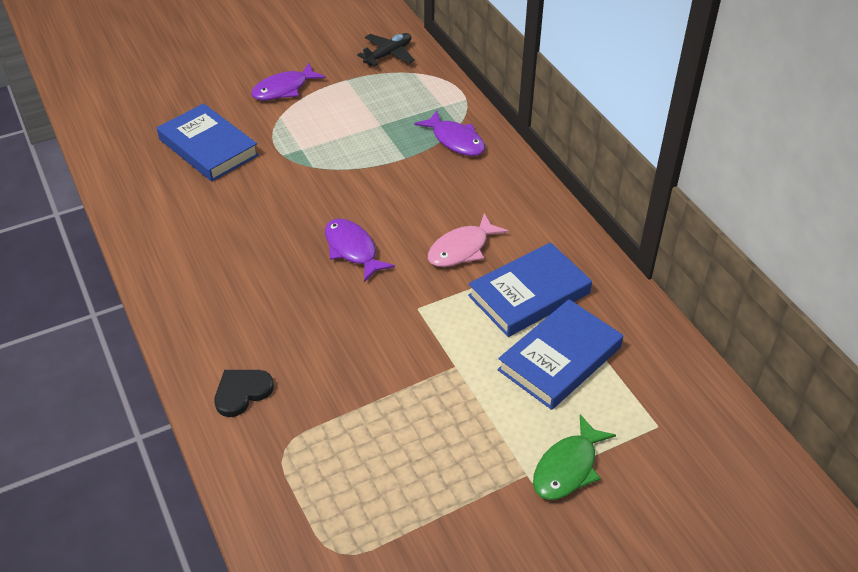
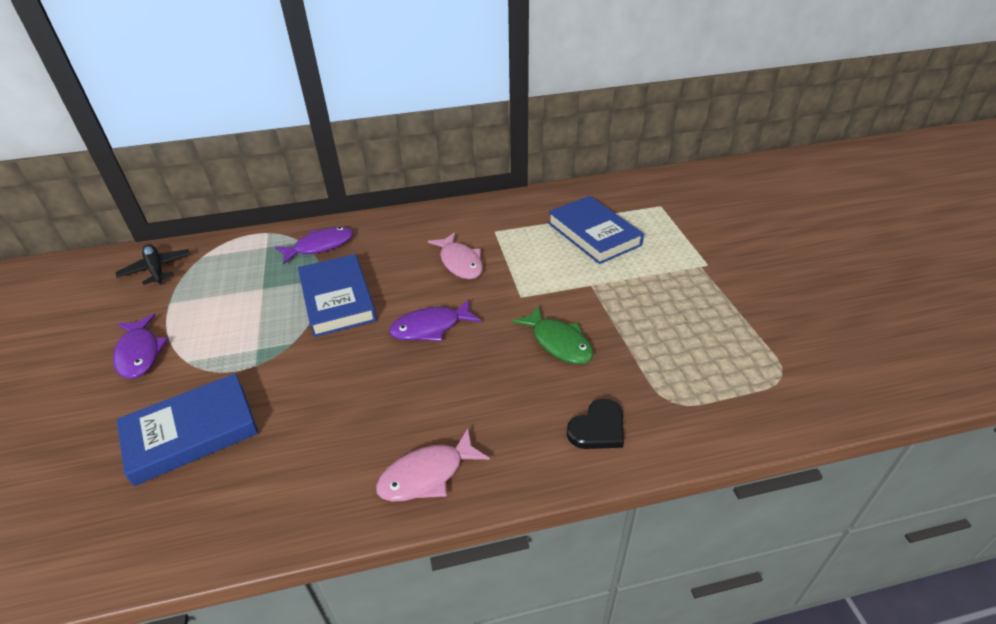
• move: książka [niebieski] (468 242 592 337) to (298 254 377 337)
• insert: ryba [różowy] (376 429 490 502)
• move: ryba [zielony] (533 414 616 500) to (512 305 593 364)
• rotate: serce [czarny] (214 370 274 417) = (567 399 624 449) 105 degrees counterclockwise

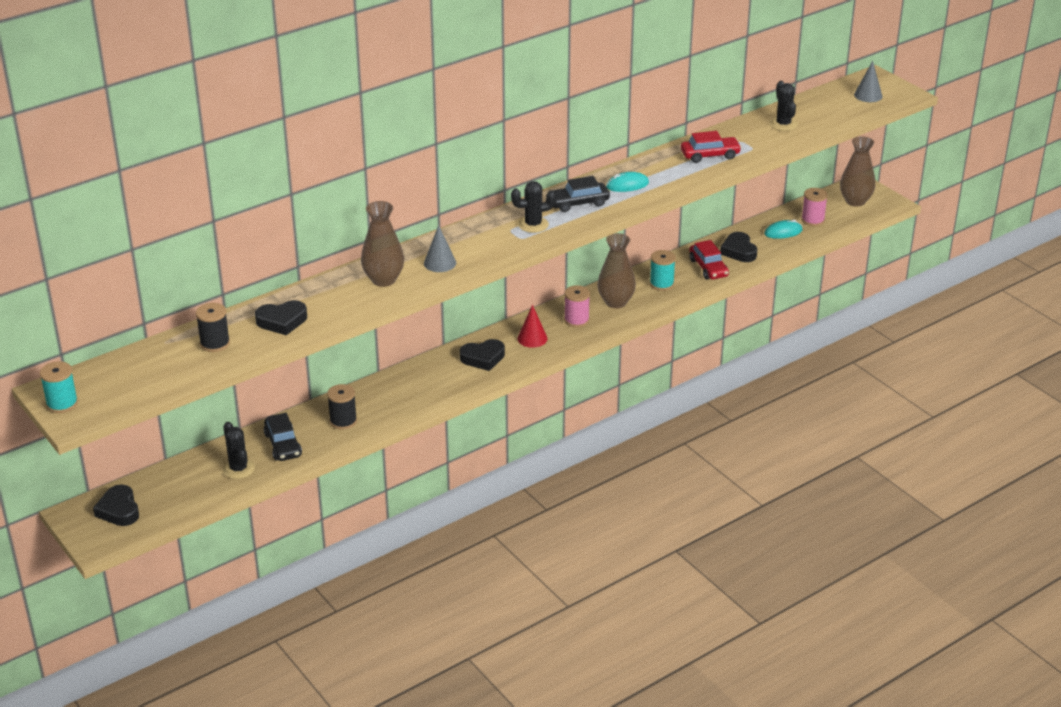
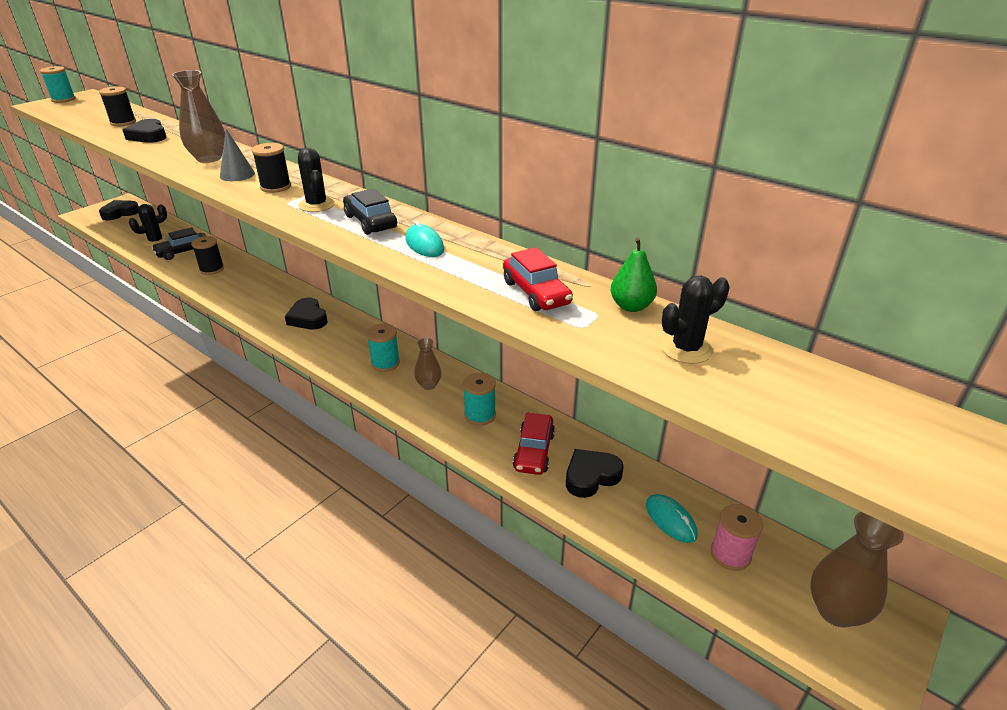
• insert: szpulka [czarny] (252 143 291 193)
• recolor: szpulka [różowy] (564 285 590 327) to szpulka [turkusowy] (367 324 400 372)
• resize: wazon [brązowy] (598 233 636 308) = (414 338 442 390) x0.59
• rotate: samochód [czerwony] (689 240 729 280) = (513 413 555 475) 45 degrees counterclockwise
• insert: gruszka [zielony] (610 238 657 312)
• delete: stożek [czerwony] (517 305 547 348)
• delete: stożek [szary] (854 61 882 102)

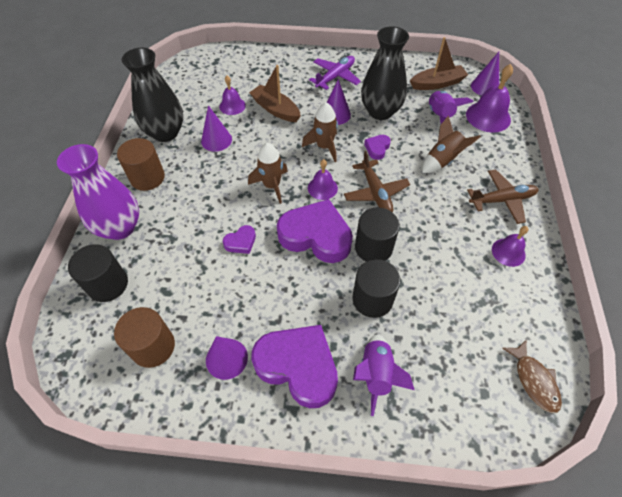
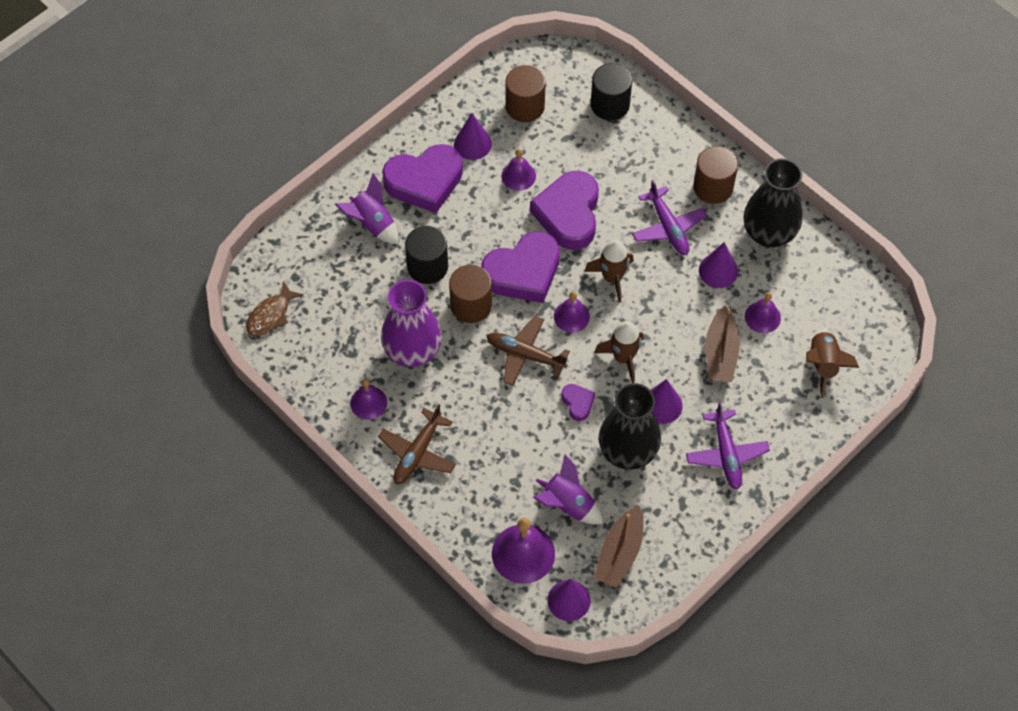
• rotate: ryba [brązowy] (502 339 562 413) = (246 281 303 336) 75 degrees counterclockwise
• move: wazon [fioletowy] (57 144 139 240) to (381 280 442 367)
• recolor: walec [czarny] (355 207 400 262) to walec [brązowy] (449 265 492 323)
• insert: dzwonek [fioletowy] (501 149 536 191)
• resize: serce [fioletowy] (223 225 256 254) = (530 170 599 250) x2.23
• insert: samolot [fioletowy] (632 180 707 255)
• rotate: łódka [brązowy] (249 65 301 122) = (705 306 740 382) 105 degrees clockwise
• move: rakieta [brązowy] (422 115 481 173) to (806 329 859 398)

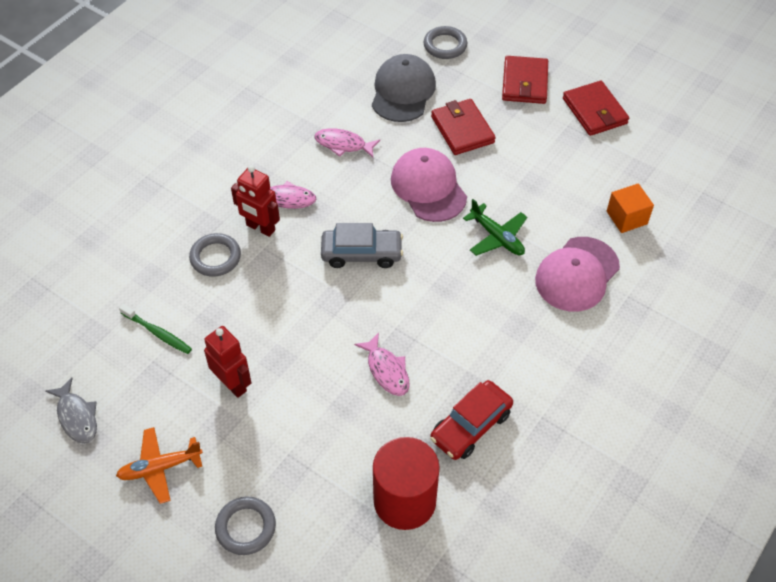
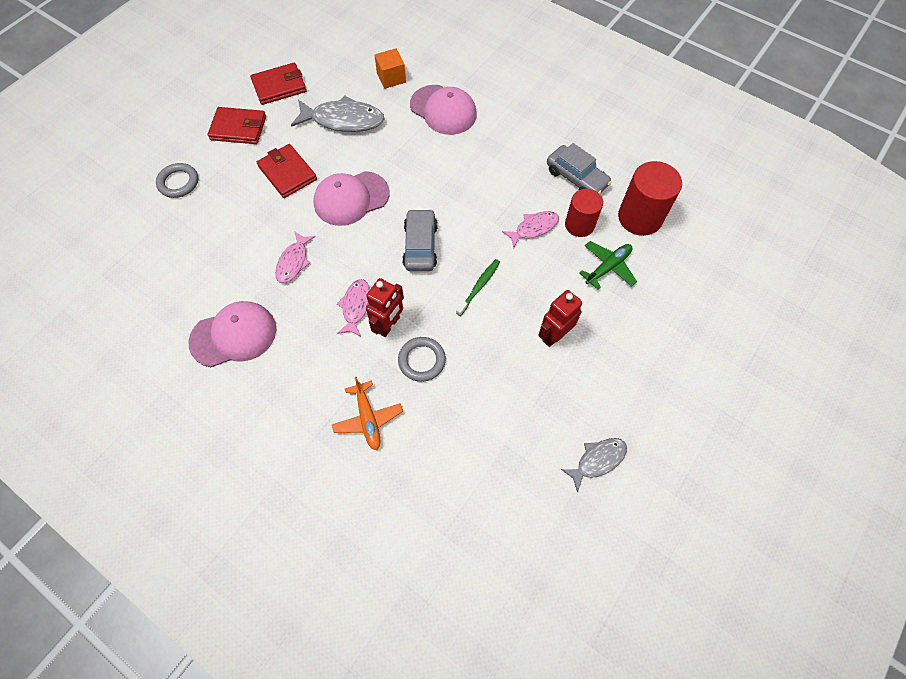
• insert: czapka [różowy] (188 301 276 367)
• rotate: portfel [czerwony] (431 99 496 155) = (257 144 317 198) 75 degrees clockwise
• insert: ryba [szary] (291 95 384 132)
• move: samolot [pomarańczowy] (116 427 203 504) to (332 377 403 450)
• move: szczoteczka do zębów [zielony] (119 304 192 354) to (456 259 500 316)
• recolor: samochód [czerwony] (430 380 513 460) to samochód [szary] (547 143 612 194)
• insert: walec [czerwony] (565 189 603 237)
• move: samolot [zielony] (463 199 527 256) to (579 241 637 290)
• delete: pierścień [szary] (215 497 276 555)
• delete: czapka [szary] (372 54 436 122)

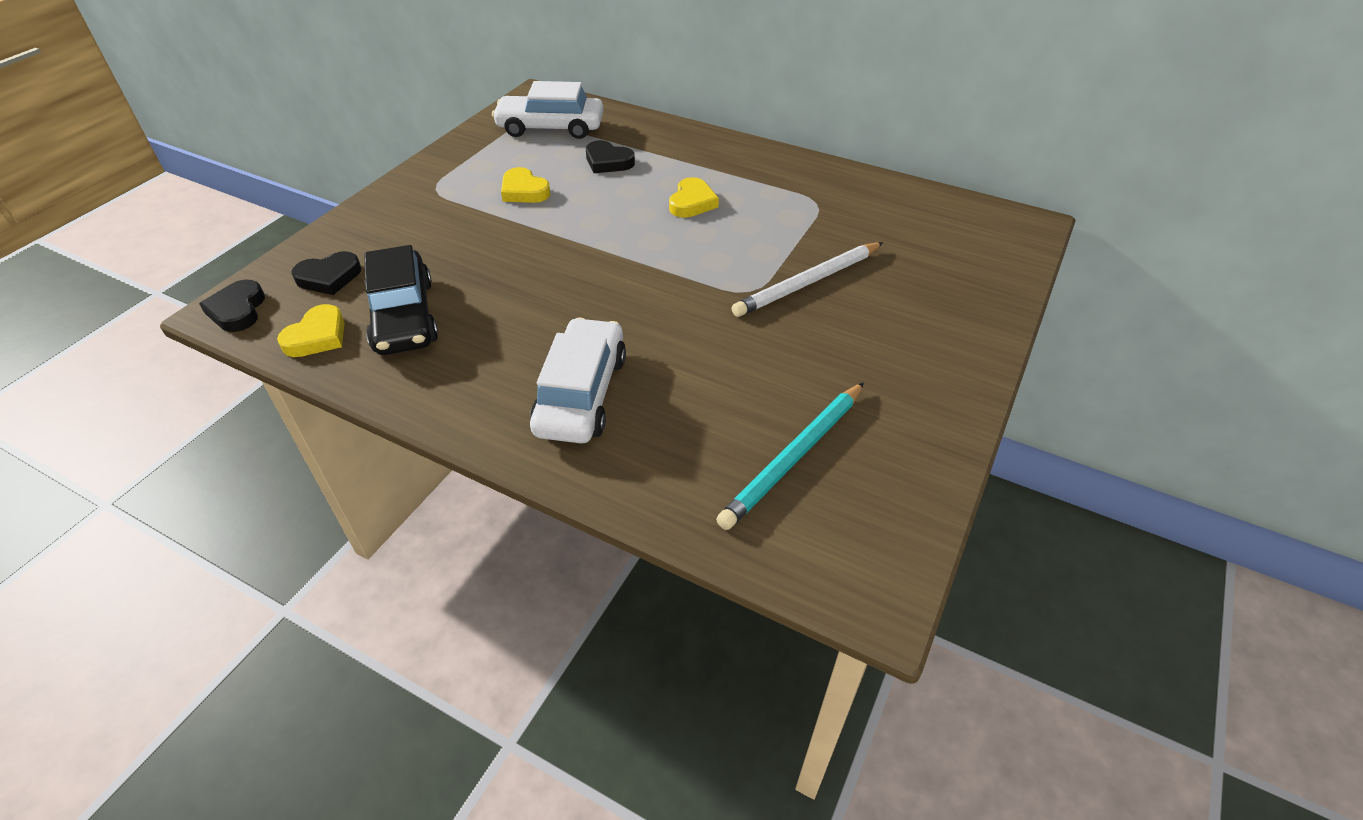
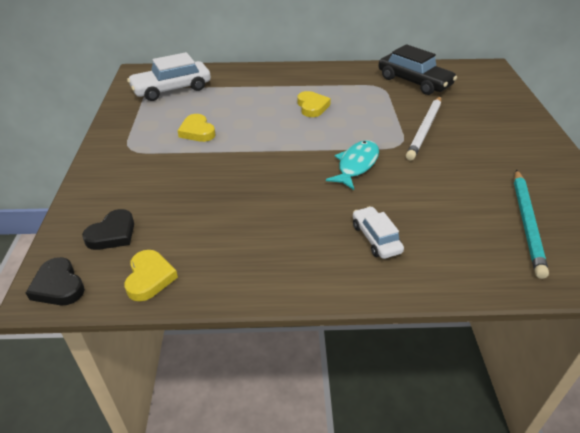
• rotate: serce [żółty] (501 167 551 203) = (178 114 215 142) 45 degrees clockwise
• insert: ryba [turkusowy] (326 140 379 190)
• resize: samochód [biały] (530 317 626 443) = (353 206 404 259) x0.58
• move: samochód [czarny] (364 245 438 355) to (378 44 457 95)
• delete: serce [czarny] (586 140 635 173)

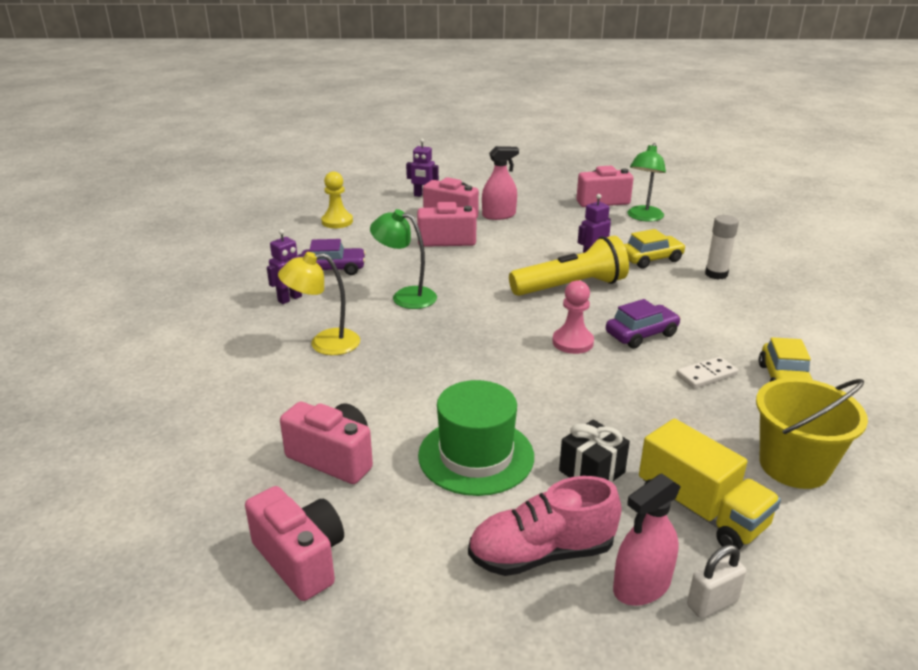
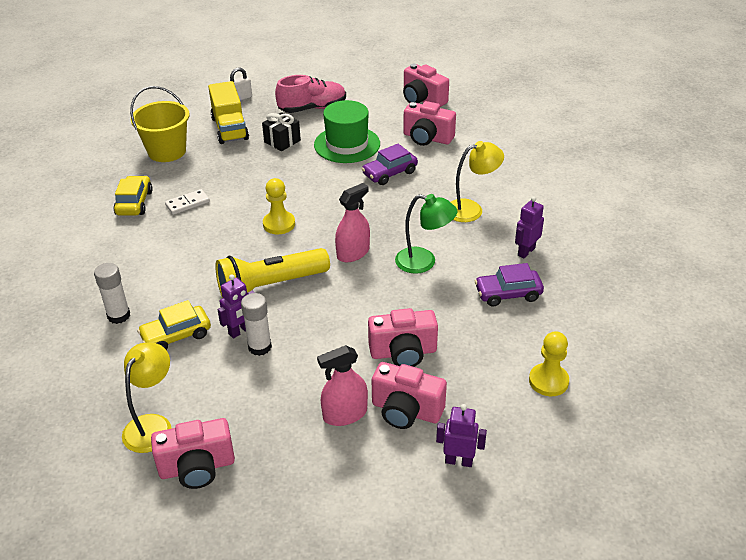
• recolor: lampka [zielony] (627 143 666 222) to lampka [żółty] (122 343 172 453)
• rotate: ciężarówka [żółty] (639 418 781 550) = (208 81 249 144) 150 degrees counterclockwise
• insert: klej w sztyfcie [biały] (241 293 272 356)
• recolor: pionek [różowy] (552 280 594 354) to pionek [żółty] (263 178 295 234)
• move: spryskiwacz [różowy] (613 473 681 606) to (335 183 370 262)
• move: samochód [fioletowy] (606 299 681 349) to (362 144 418 185)

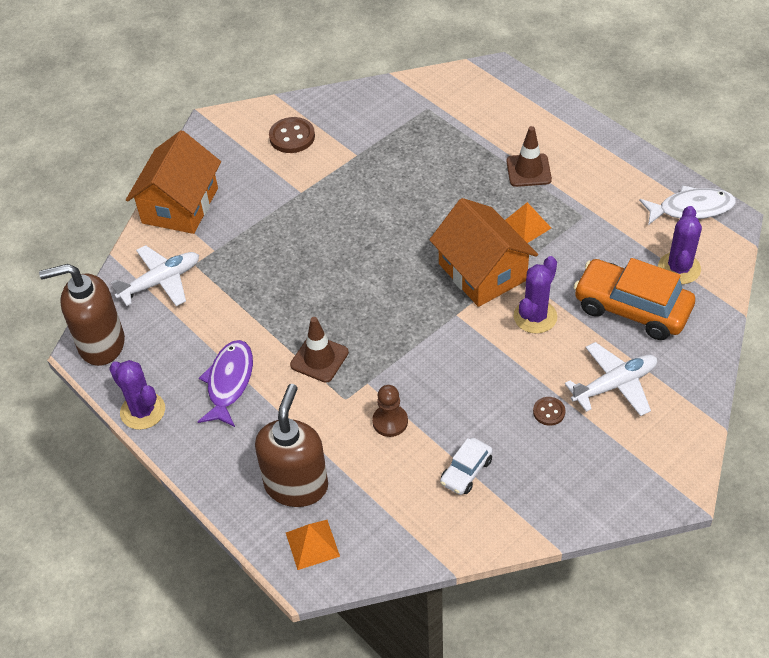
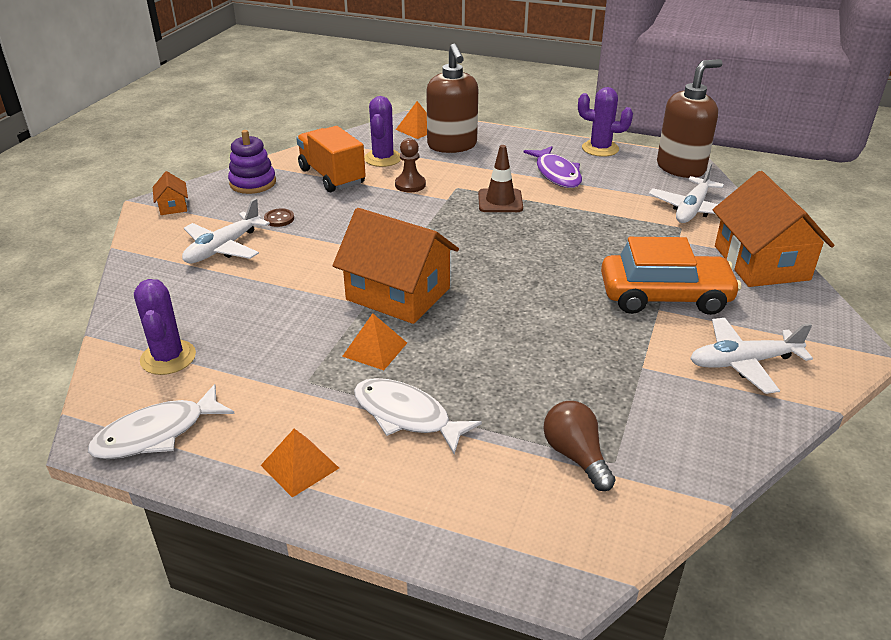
• insert: domek [pomarańczowy] (153 171 188 215)
• insert: zabawka nakładanka [fioletowy] (228 130 276 194)
• insert: piramida [pomarańczowy] (261 429 339 498)
• replace: samochód [biały] (440 438 493 495) to ciężarówka [pomarańczowy] (296 126 366 192)
• replace: pachołek [brązowy] (506 126 552 187) to ryba [biały] (354 378 482 455)
• move: kaktus [fioletowy] (514 256 557 334) to (364 96 401 167)
• insert: żarówka [brązowy] (543 401 615 491)
• move: samochód [pomarańczowy] (573 258 695 340) to (601 237 742 315)
• replace: guzik [brązowy] (269 117 315 153) to samolot [biały] (690 318 813 394)

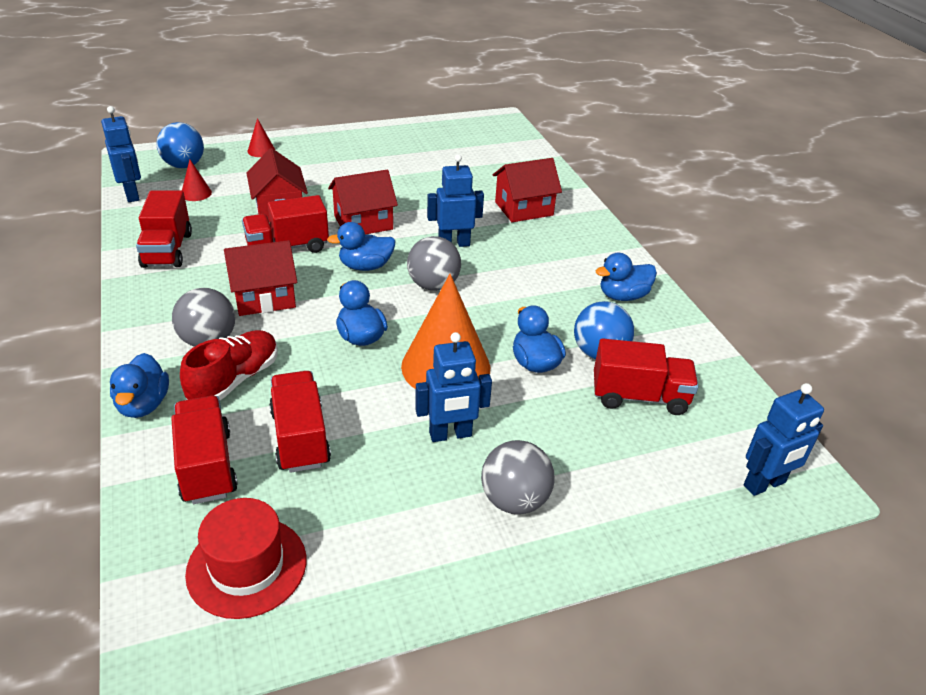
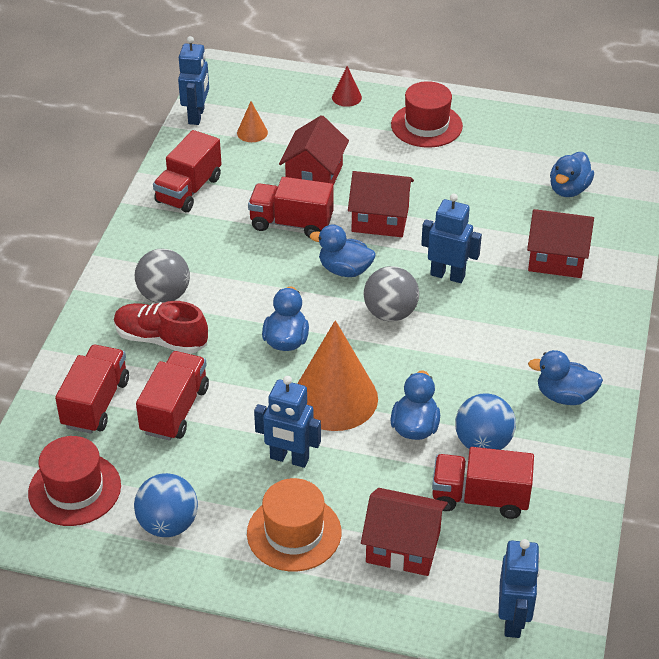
• rotate: but [czerwony] (180 330 278 400) = (114 301 208 354) 135 degrees counterclockwise
• move: piłka [niebieski] (156 122 204 168) to (134 473 198 537)
• recolor: stożek [czerwony] (182 159 212 201) to stożek [pomarańczowy] (237 101 268 142)
• replace: piłka [szary] (481 440 555 514) to kapelusz [pomarańczowy] (247 478 341 571)
• move: domek [czerwony] (224 240 297 316) to (361 488 448 576)
• insert: kapelusz [czerwony] (391 81 463 147)
• rotate: ciężarówka [czerwony] (594 338 699 415) = (432 447 534 519) 150 degrees clockwise
• rotate: robot [niebieski] (744 383 824 496) = (498 539 540 638) 90 degrees counterclockwise
• move: kaczka [niebieski] (110 353 169 418) to (550 152 594 197)

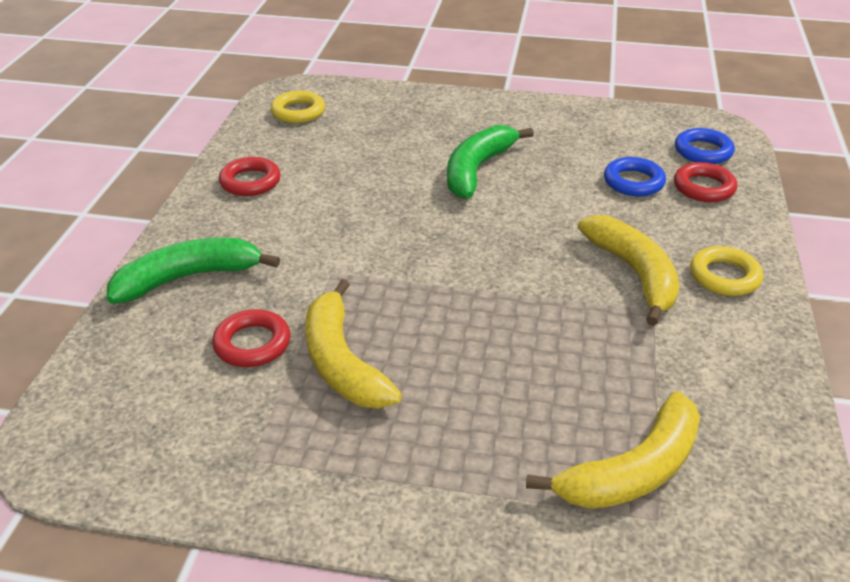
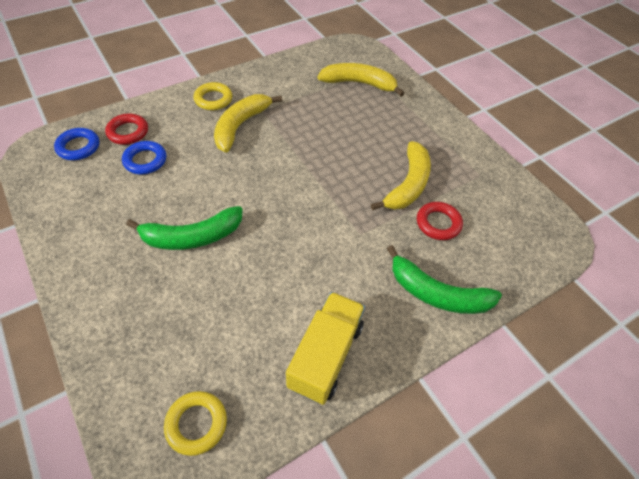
• replace: pierścień [czerwony] (219 157 281 196) to ciężarówka [żółty] (286 292 365 405)

